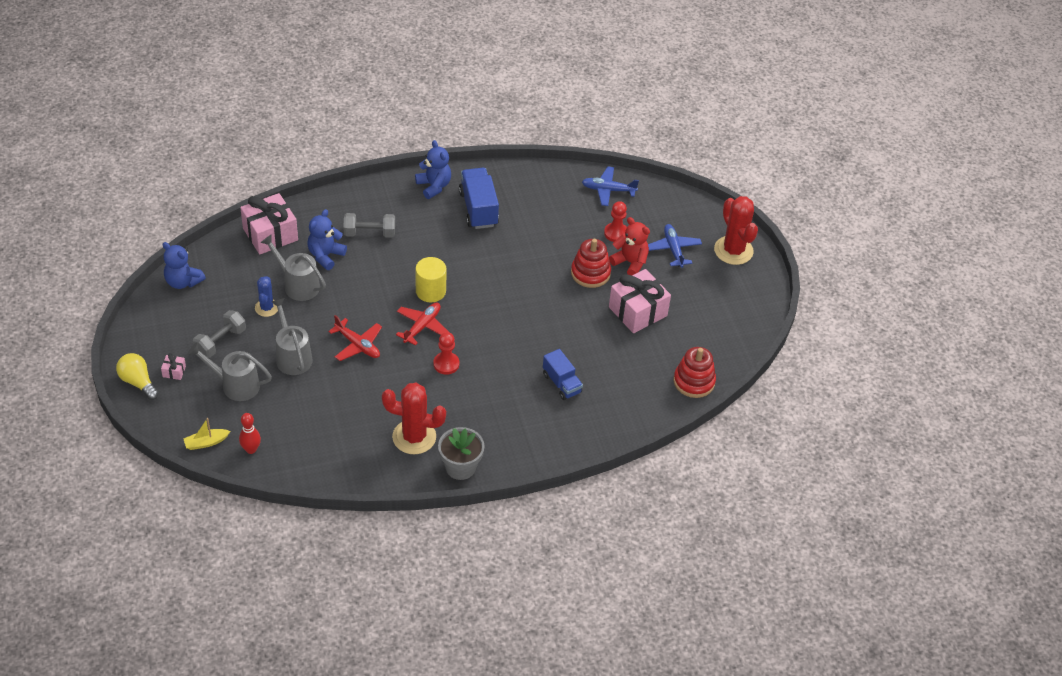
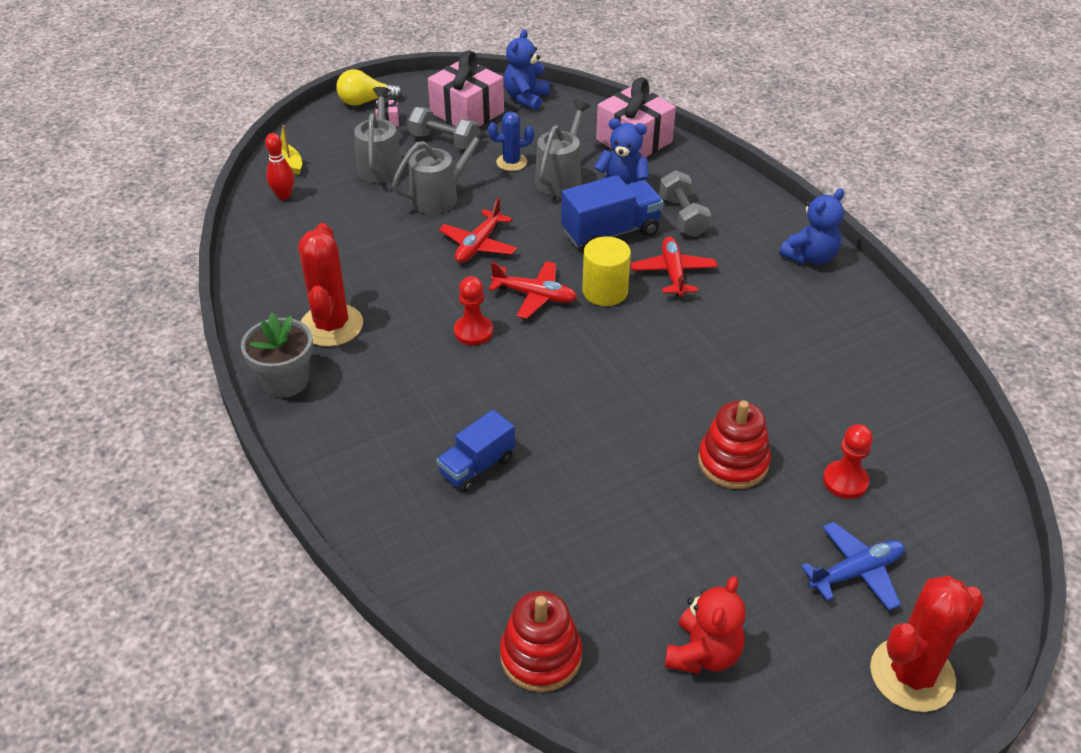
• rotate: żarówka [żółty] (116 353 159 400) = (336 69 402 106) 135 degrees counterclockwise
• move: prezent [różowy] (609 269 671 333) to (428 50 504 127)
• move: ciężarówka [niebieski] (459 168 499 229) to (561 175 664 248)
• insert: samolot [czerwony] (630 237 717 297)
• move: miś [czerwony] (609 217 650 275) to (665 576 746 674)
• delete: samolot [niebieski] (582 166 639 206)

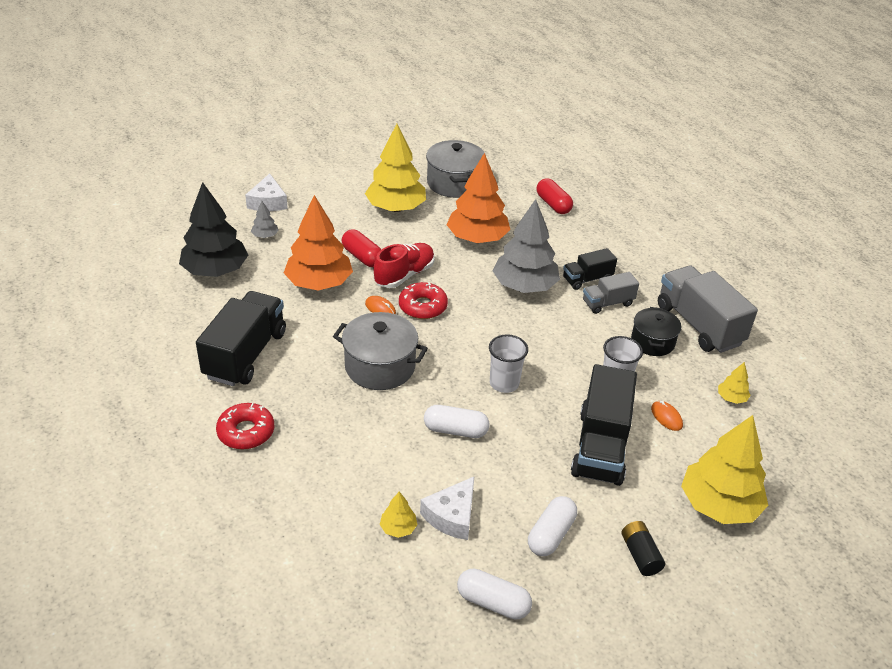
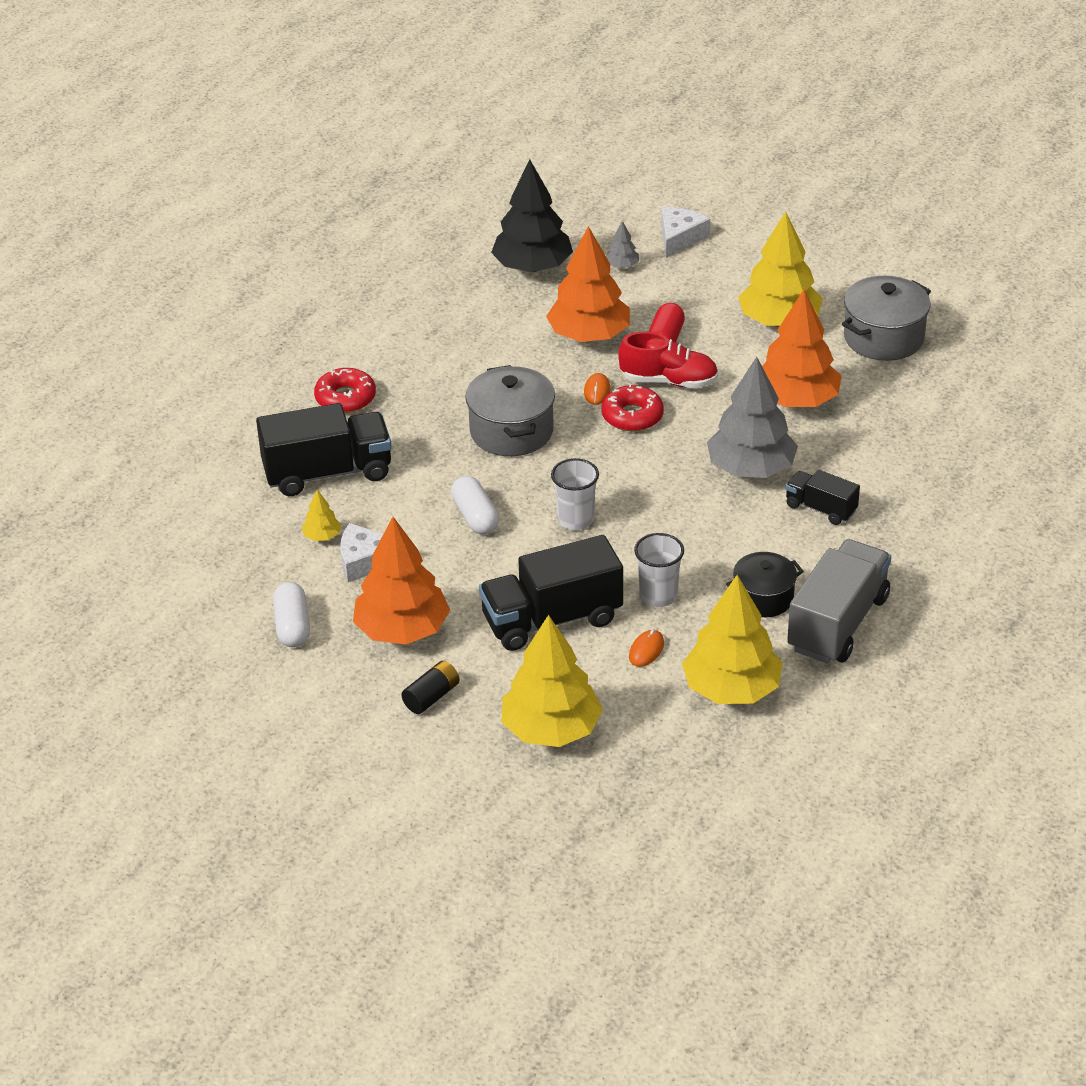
• move: ciężarówka [czarny] (196 291 286 386) to (256 403 392 496)
• replace: kapsułka [biały] (528 496 577 556) to drzewko [pomarańczowy] (353 517 450 644)
• rotate: ser [biały] (245 173 288 211) = (661 207 710 258) 150 degrees clockwise
• resize: drzewko [żółty] (718 362 751 404) = (682 575 783 704) x2.33
• delete: kapsułka [czerwony] (536 178 573 214)
• delete: ciężarówka [szary] (583 272 639 314)

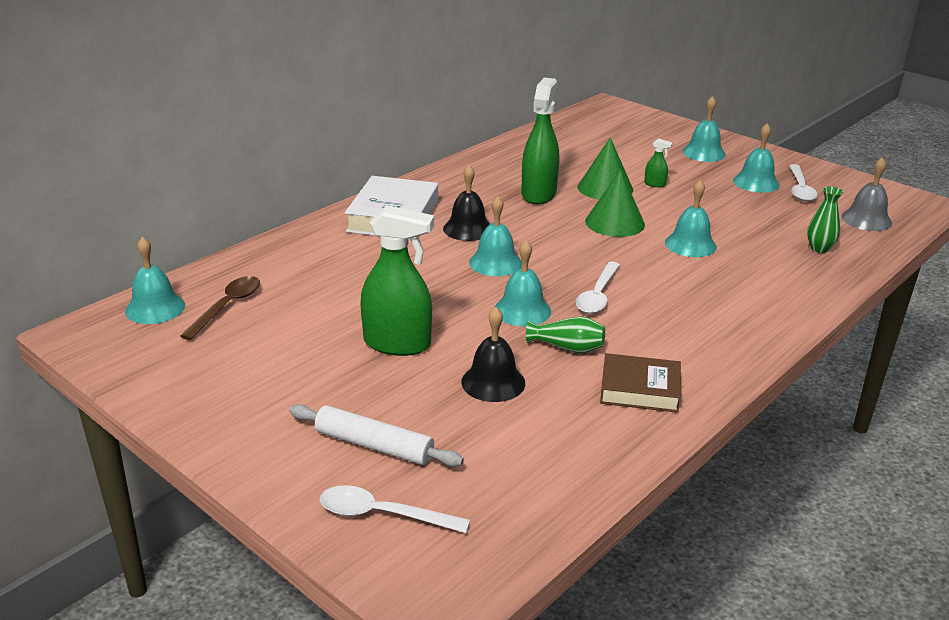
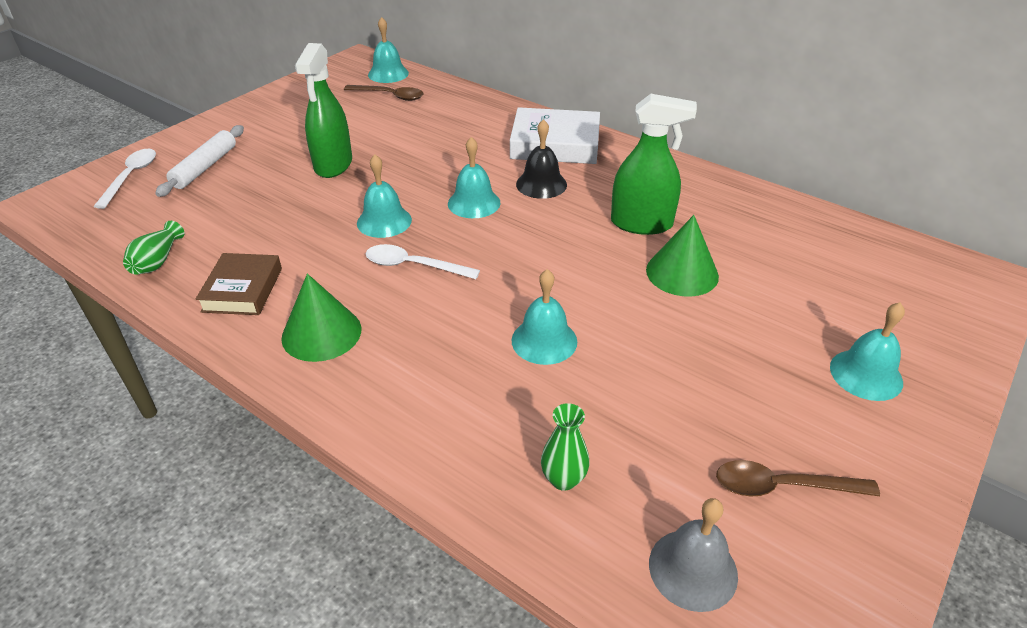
• move: wazon [zielony] (526 316 605 353) to (123 221 184 275)
• move: stożek [zielony] (585 169 645 237) to (281 274 361 362)
• recolor: łyżka [biały] (789 164 818 201) to łyżka [brązowy] (716 460 880 496)
• delete: dzwonek [czarny] (461 307 525 402)
• delete: spryskiwacz [zielony] (644 138 673 187)
• delete: dzwonek [turkusowy] (733 123 779 193)

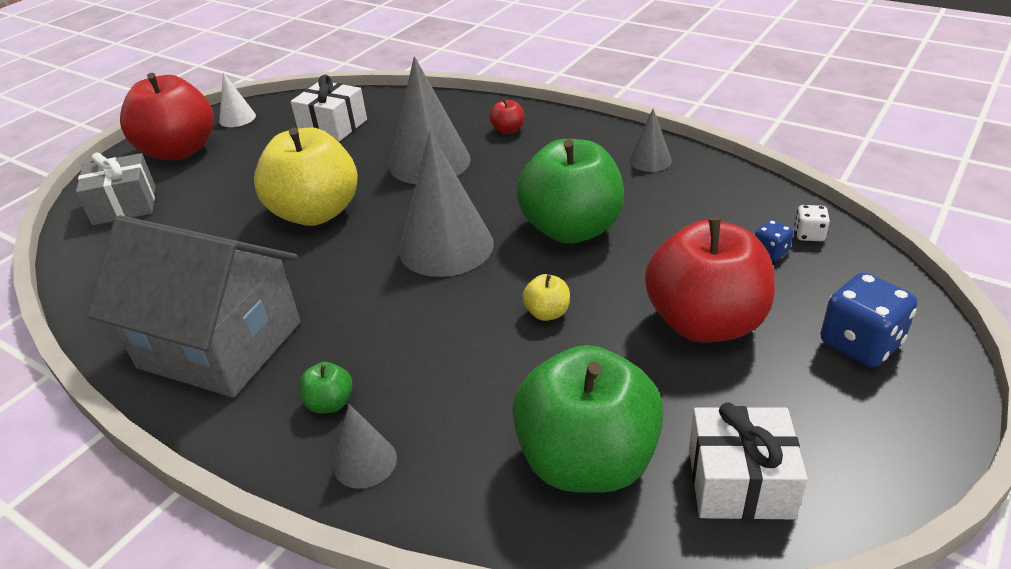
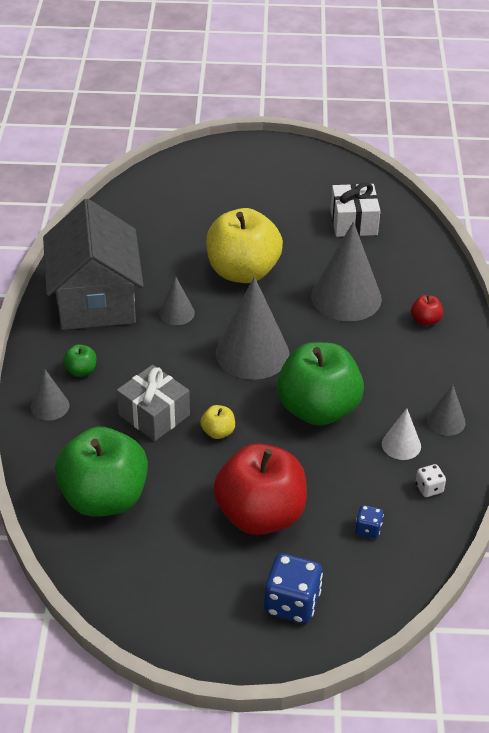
• move: prezent [szary] (76 152 155 225) to (117 365 190 441)
• insert: stożek [szary] (159 276 195 325)
• move: stożek [biały] (219 72 256 127) to (382 408 421 460)
• move: kostka do gry [biały] (794 205 830 241) to (416 464 446 497)
• delete: jabłko [czerwony] (120 73 214 160)
• delete: prezent [biały] (689 402 808 520)

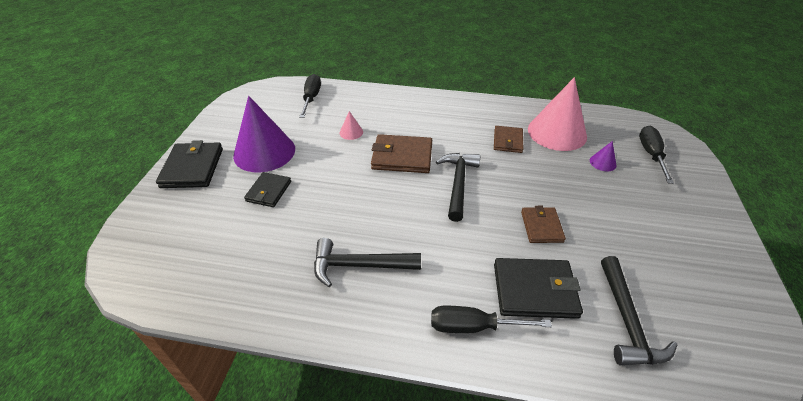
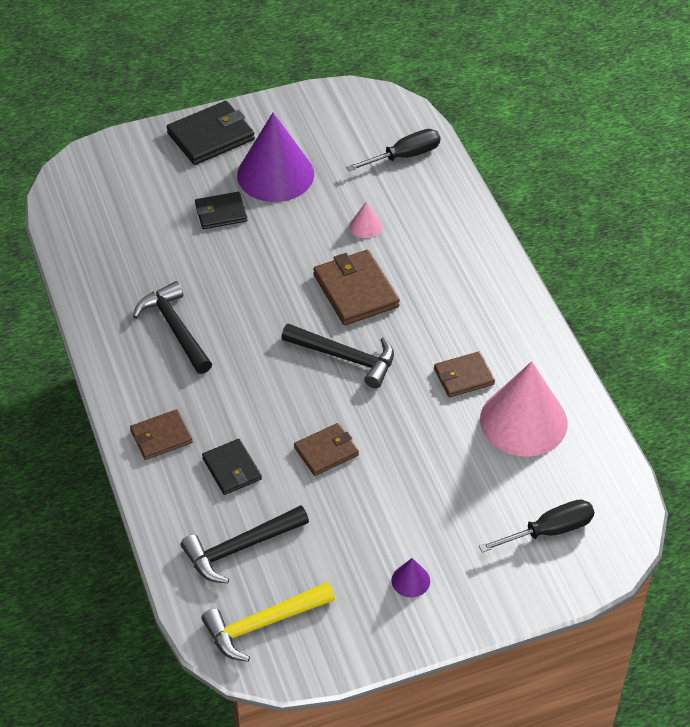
• replace: śrubokręt [czarny] (431 306 552 333) to portfel [brązowy] (130 409 193 460)
• insert: młotek [żółty] (201 582 335 662)
• resize: portfel [czarny] (494 258 583 319) = (202 439 262 495) x0.63
• rotate: młotek [czarny] (436 153 480 222) = (281 324 394 388) 45 degrees clockwise
• move: stożek [fioletowy] (590 141 617 171) to (391 558 430 597)

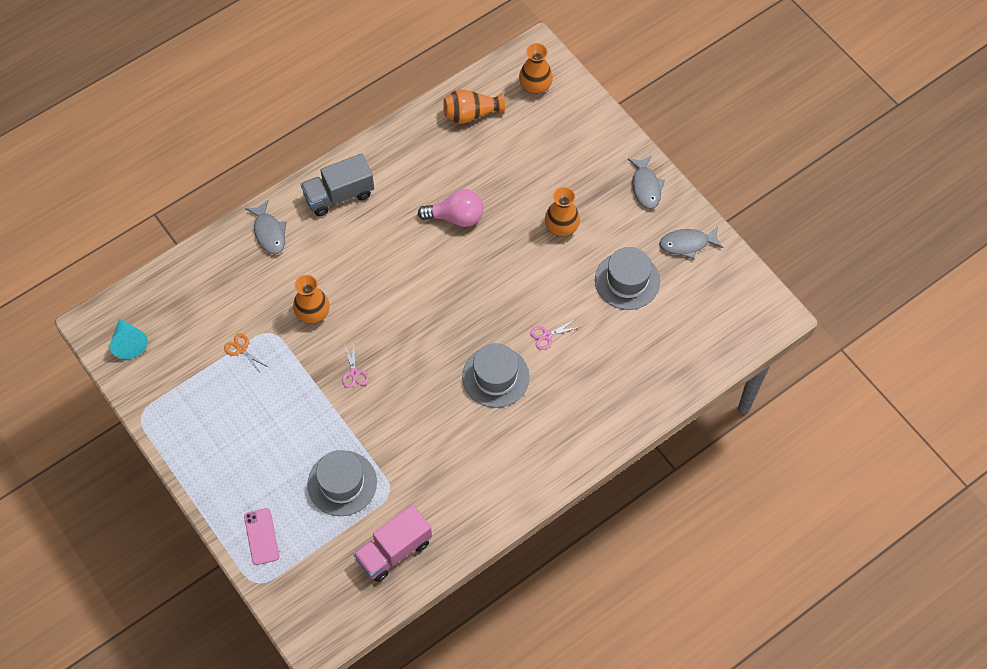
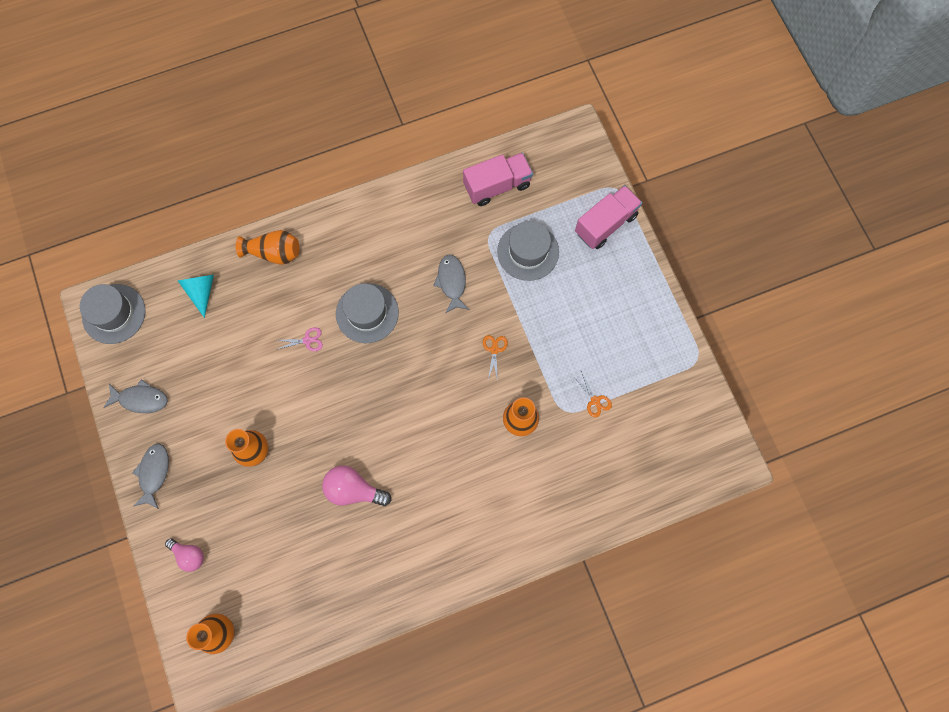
• move: kapelusz [szary] (595 247 660 310) to (80 284 146 344)
• insert: żarówka [różowy] (165 538 204 572)
• move: stożek [turkusowy] (110 319 148 359) to (178 275 214 318)
• move: wazon [pomarańczowy] (443 89 505 124) to (236 230 299 265)
• move: ryba [szary] (245 200 287 254) to (433 255 469 313)
• recolor: nożyczki [różowy] (342 344 369 388) to nożyczki [pomarańczowy] (483 335 508 381)
• replace: telefon [różowy] (244 508 279 565) to ciężarówka [różowy] (575 185 642 249)
• delete: ciężarówka [szary] (301 154 374 216)

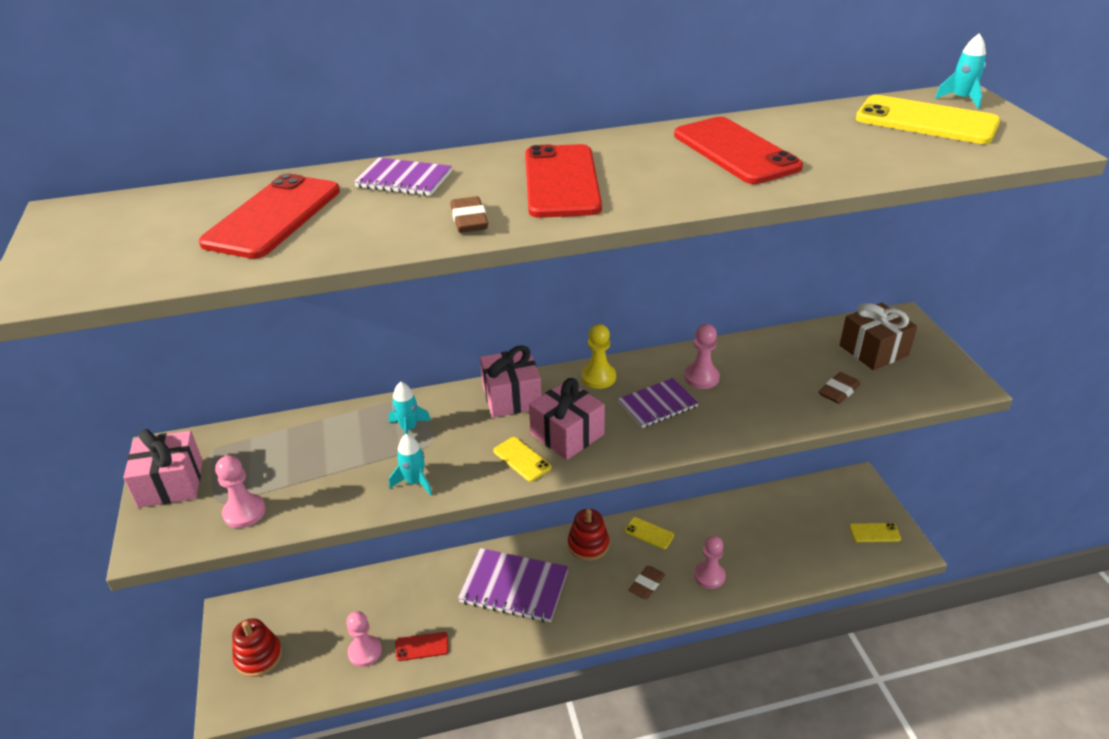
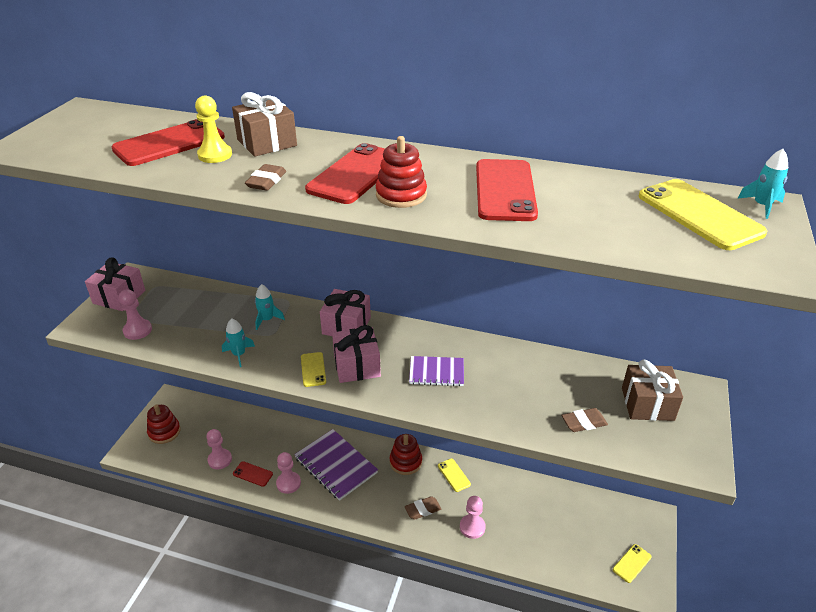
• move: pionek [żółty] (581 324 616 389) to (195 96 232 163)
• replace: zeszyt [fioletowy] (354 158 452 196) to prezent [brązowy] (232 92 297 157)
• move: pionek [różowy] (684 324 720 389) to (276 452 301 494)
• insert: zabawka nakładanka [czerwony] (376 136 427 208)
• rotate: telefon [żółty] (849 523 901 542) = (613 544 651 583) 75 degrees counterclockwise

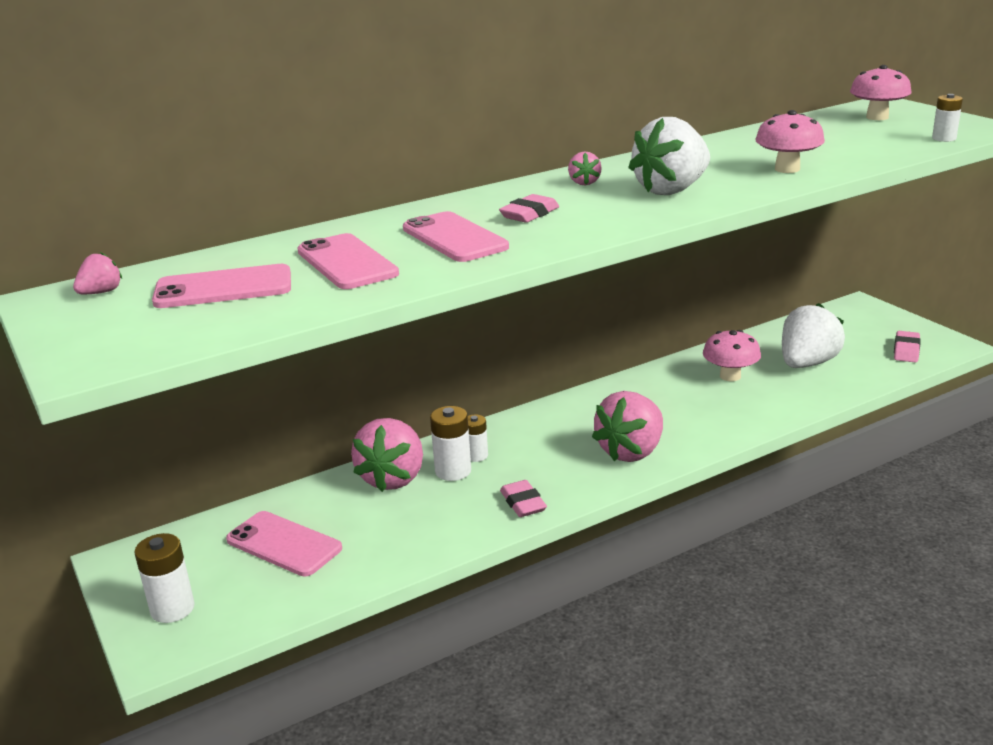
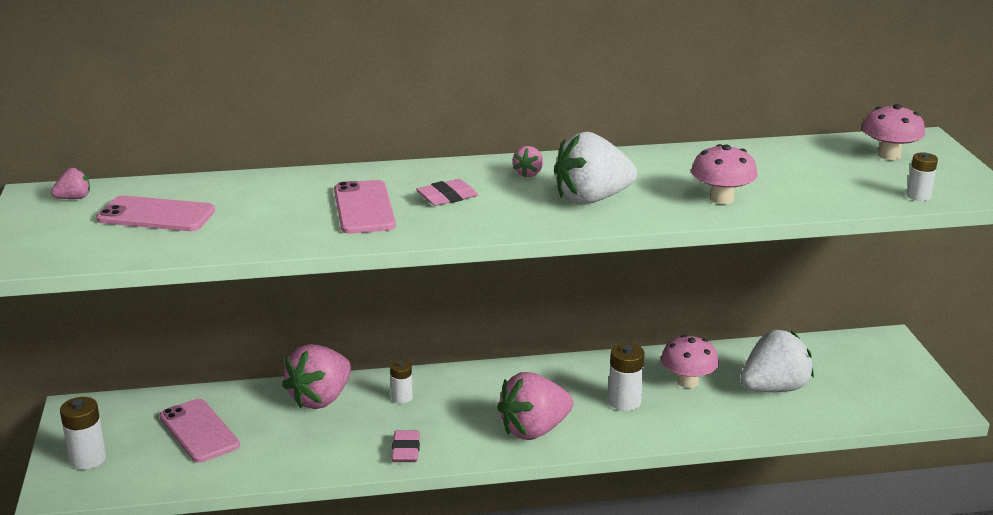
• move: bateria [biały] (430 406 471 481) to (608 343 645 411)
• delete: telefon [różowy] (298 233 399 289)
• delete: gumka do mazania [różowy] (894 331 921 363)

